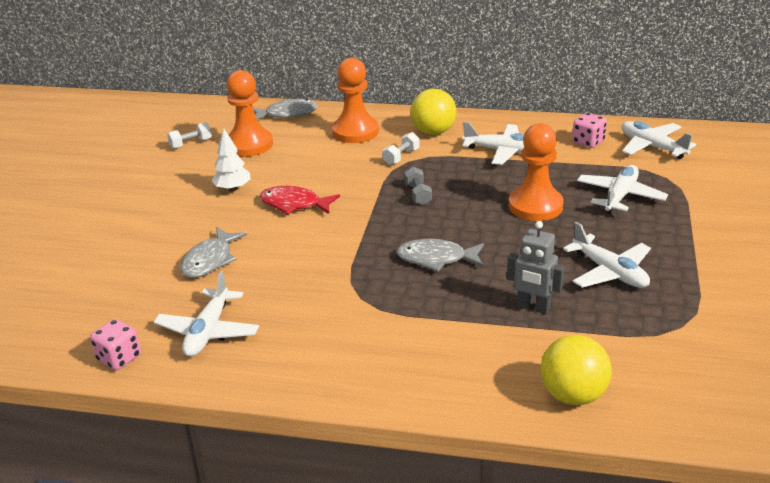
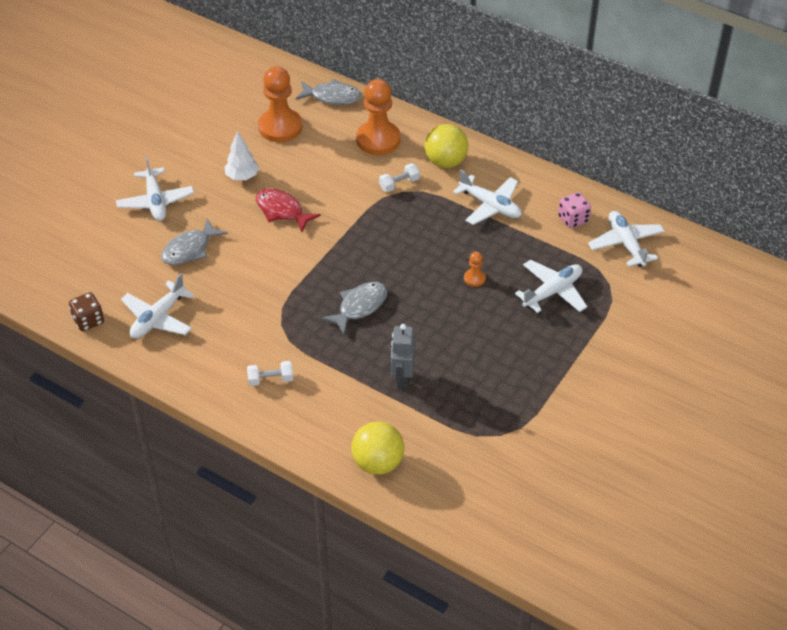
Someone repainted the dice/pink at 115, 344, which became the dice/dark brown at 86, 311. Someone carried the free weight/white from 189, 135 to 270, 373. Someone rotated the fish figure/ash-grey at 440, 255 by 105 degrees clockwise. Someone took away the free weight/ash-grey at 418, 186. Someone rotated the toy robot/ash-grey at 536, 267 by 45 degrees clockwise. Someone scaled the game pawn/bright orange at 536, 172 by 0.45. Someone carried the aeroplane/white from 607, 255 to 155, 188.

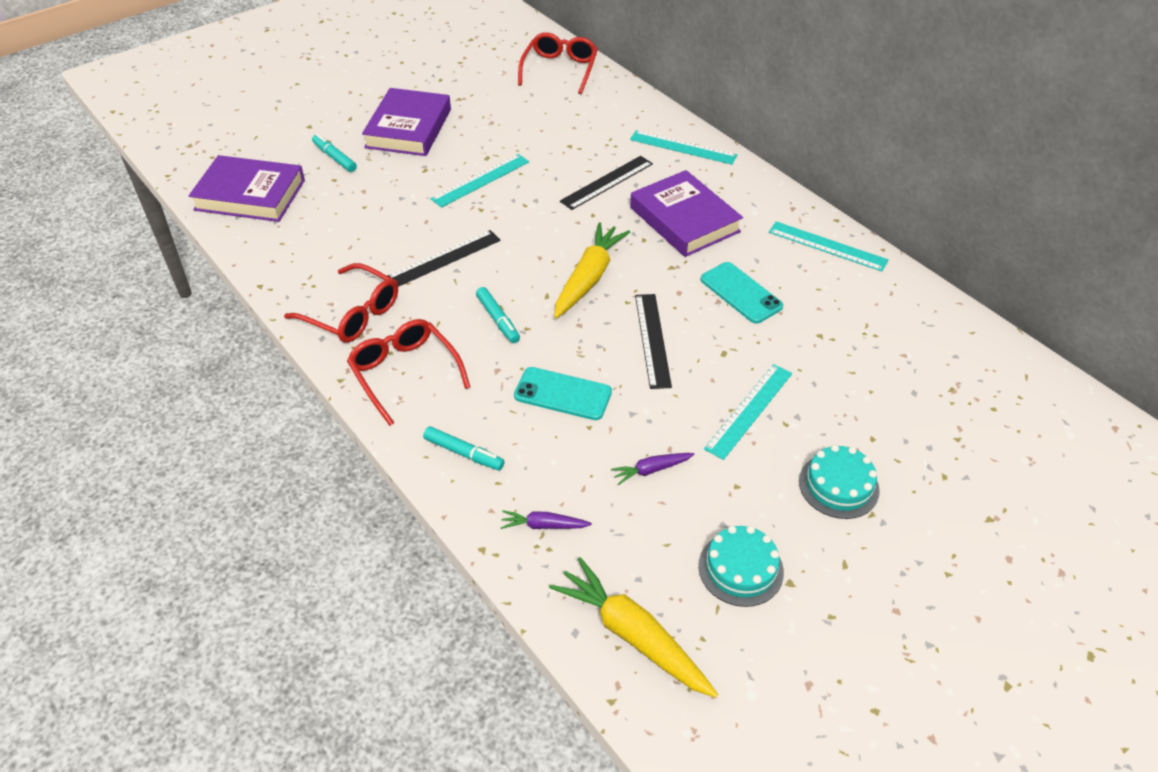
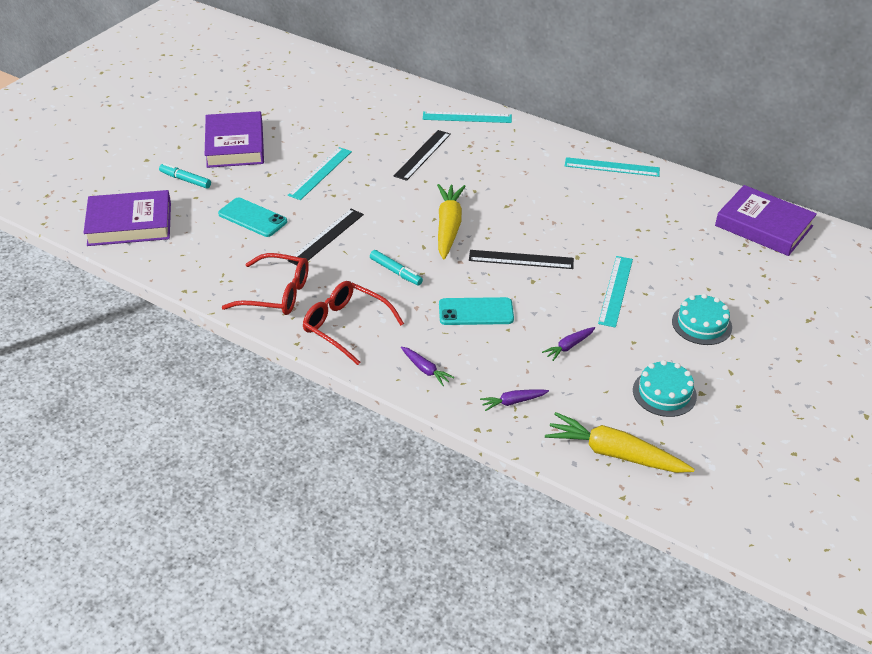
Someone swapped the felt pen/aqua at 464, 448 for the root vegetable/violet at 427, 366. Someone took away the eyeglasses/crimson at 558, 63. Someone carried the hardback/violet from 686, 213 to 766, 220. Someone rotated the straightedge/jet-black at 653, 341 by 60 degrees counterclockwise. Someone carried the mobile phone/aqua from 741, 293 to 252, 217.

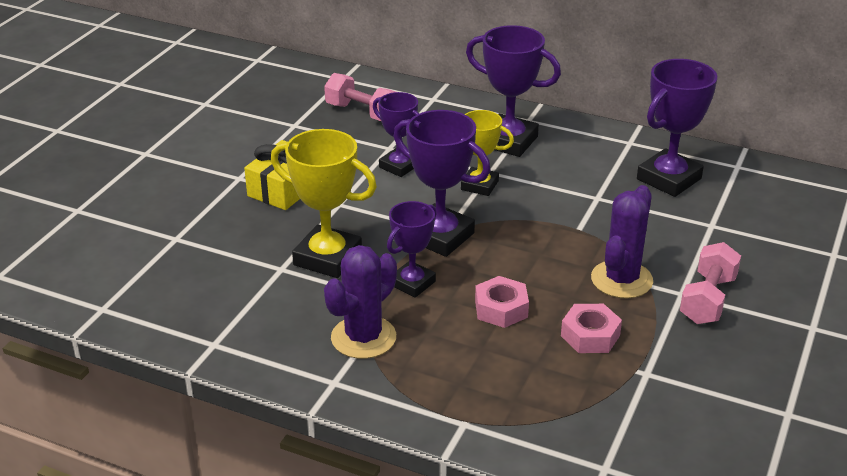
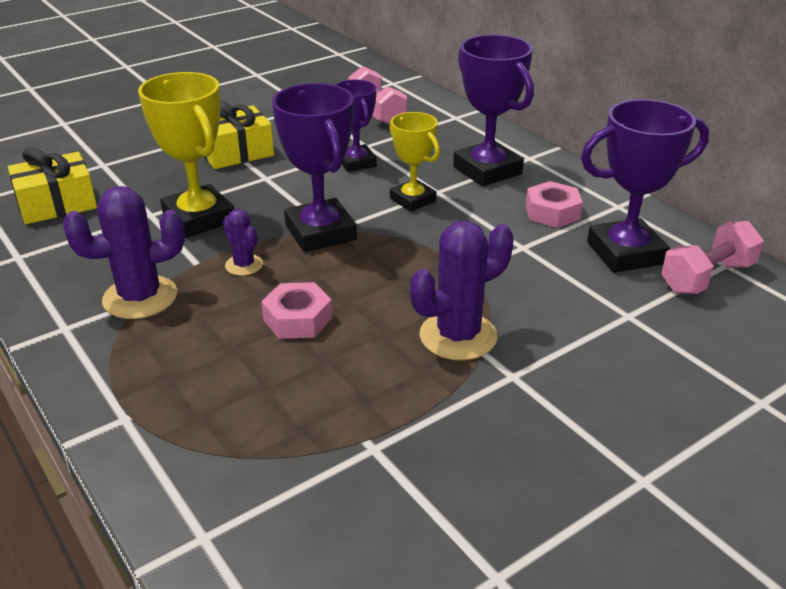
Someone swapped the prize cup/violet at 412, 249 for the prickly plant/violet at 243, 242. Someone carried the nut/pink from 591, 328 to 554, 204. Someone carried the free weight/pink from 710, 283 to 712, 257. Someone put down the wrapped gift/bright yellow at 52, 185.

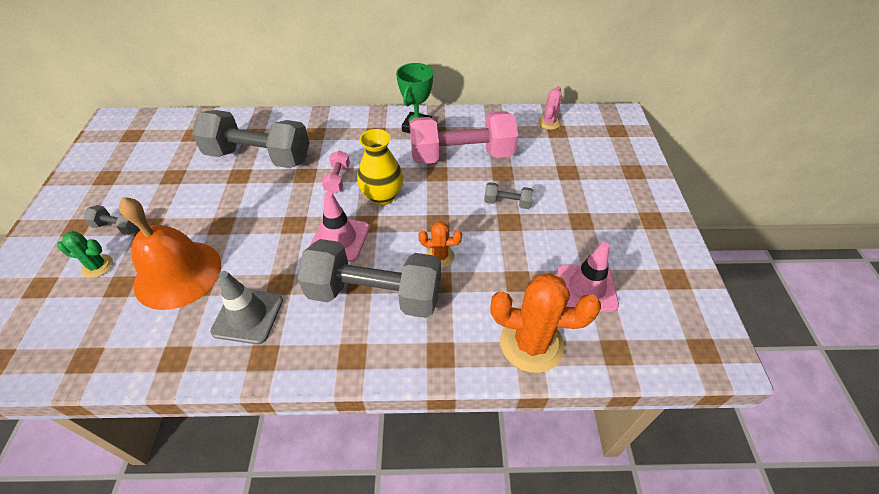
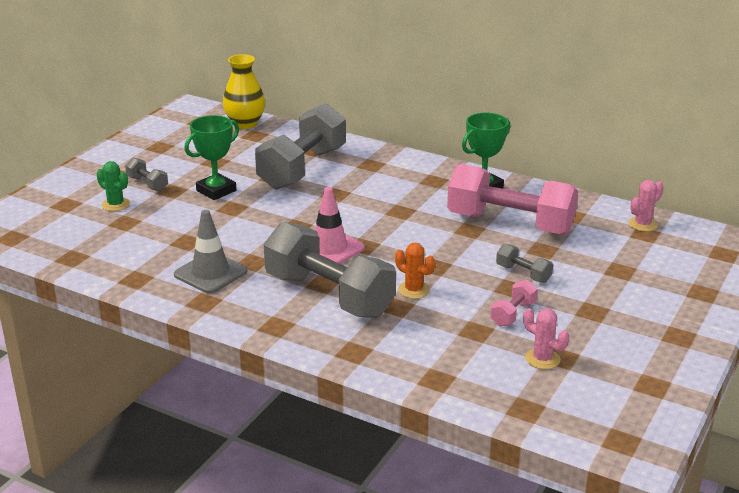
Someone took away the school bell/bright orange at 170, 253. Someone rotated the free weight/ash-grey at 251, 139 by 75 degrees clockwise. Someone carried the free weight/pink from 336, 172 to 514, 303. Someone carried the vase/bright yellow from 380, 167 to 244, 91. Someone took away the prickly plant/bright orange at 545, 323. Someone swapped the road cone/pink at 588, 277 for the prickly plant/pink at 546, 338. Someone put down the prize cup/green at 212, 157.

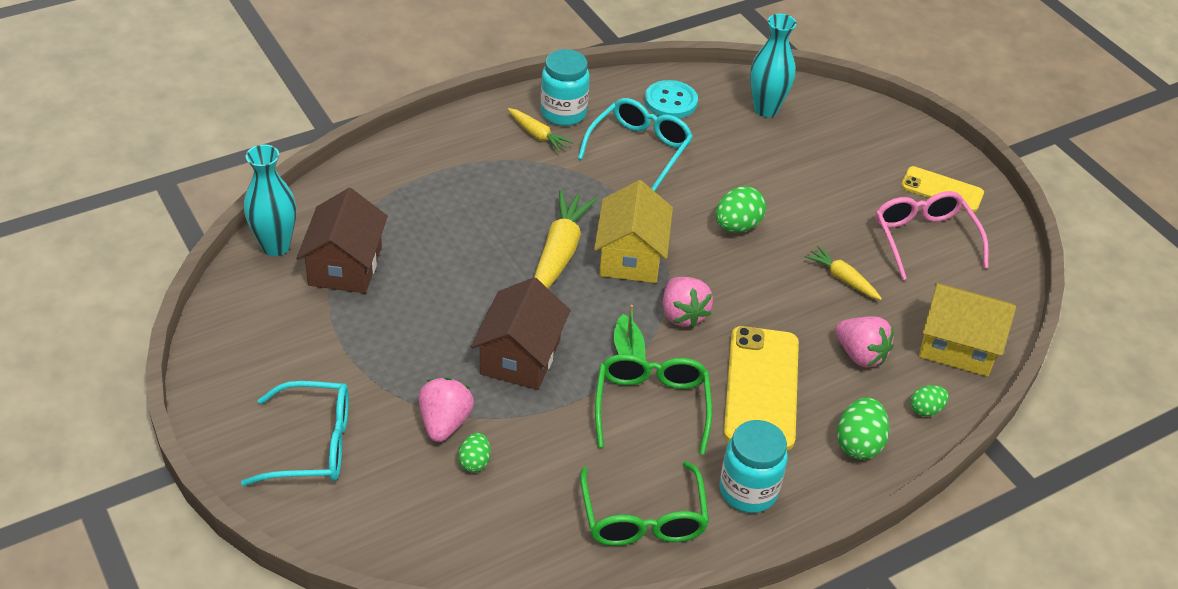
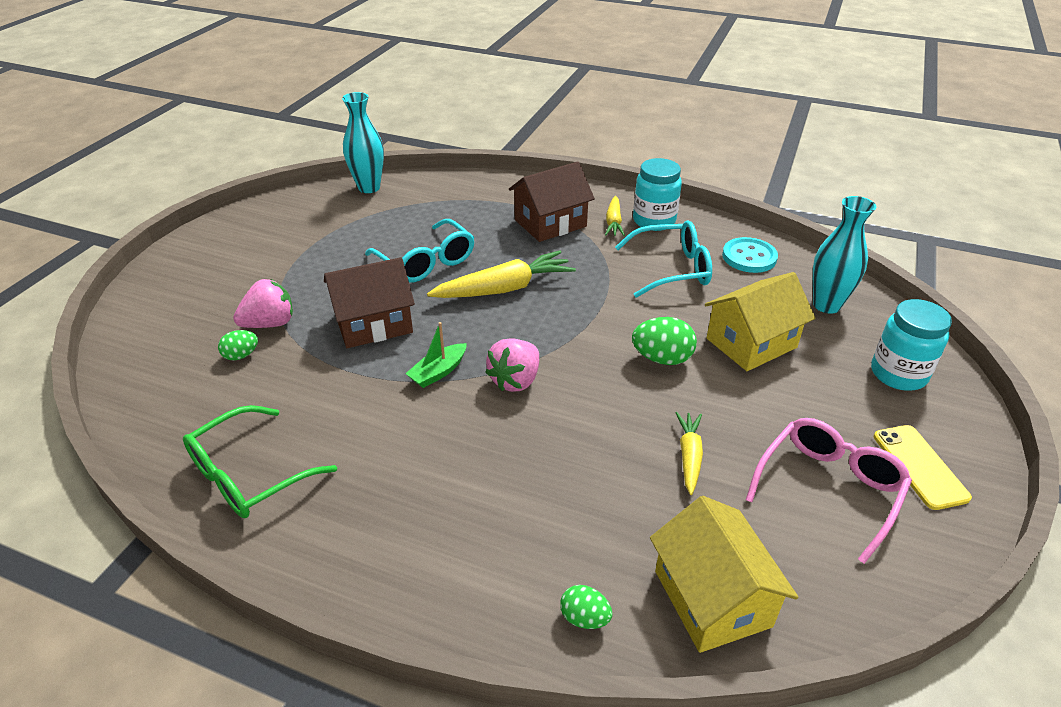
Someone carried the eyeglasses/aqua from 295, 433 to 420, 250. Someone carried the cottage/dark brown from 342, 240 to 552, 202. Someone carried the cottage/bright yellow from 633, 231 to 760, 321. Someone took away the eyeglasses/green at 653, 404. Someone carried the preserve jar/aqua from 754, 466 to 911, 345. Someone took away the mobile phone/bright yellow at 761, 388. Someone took away the toy strawberry/pink at 864, 341. Someone took away the egg shape/green at 863, 428.

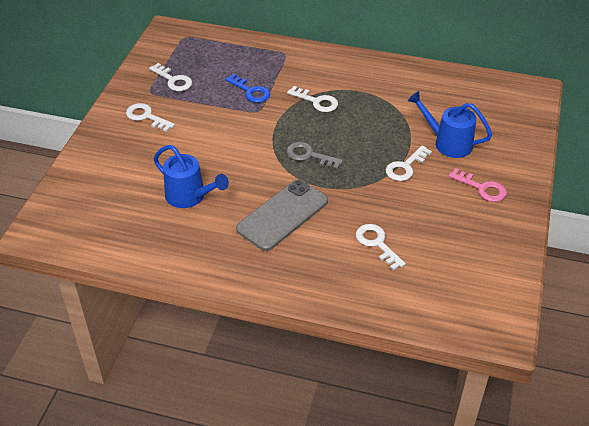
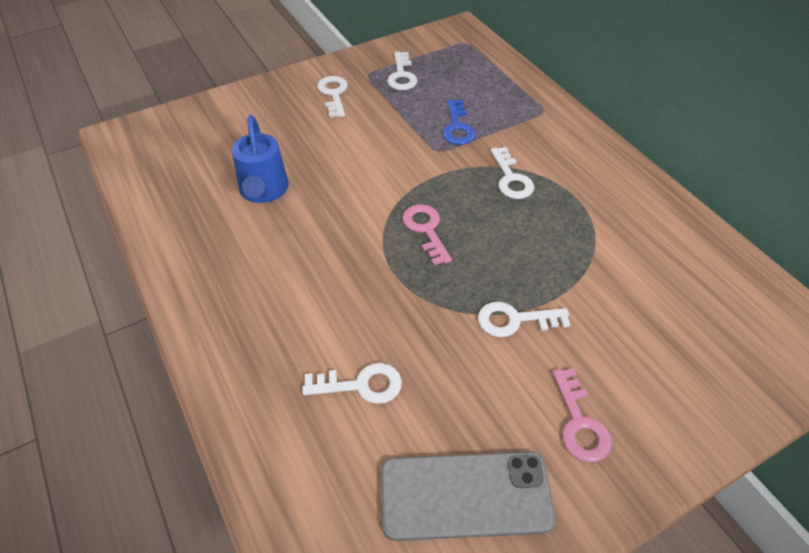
Someone carried the mobile phone/ash-grey from 282, 215 to 468, 496. Someone repainted the door key/ash-grey at 314, 155, which became the door key/pink at 427, 234. Someone rotated the door key/white at 381, 247 by 75 degrees clockwise. Someone took away the watering pot/royal blue at 450, 124.

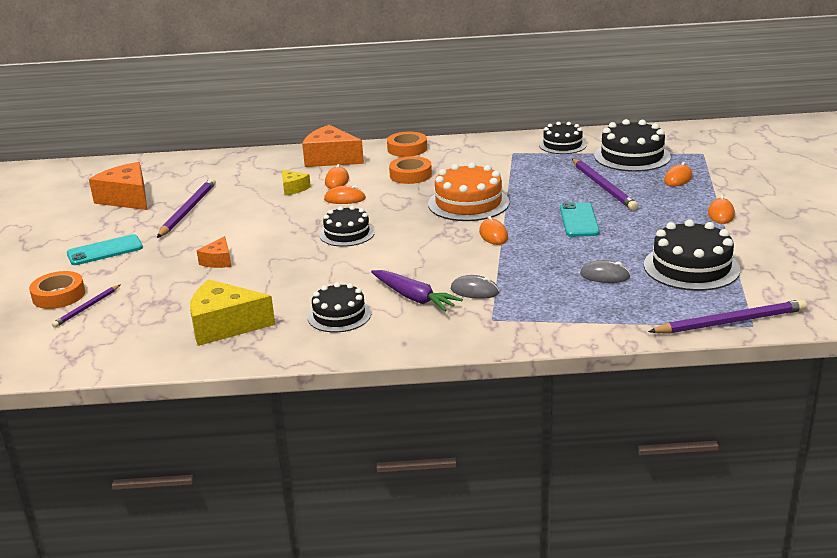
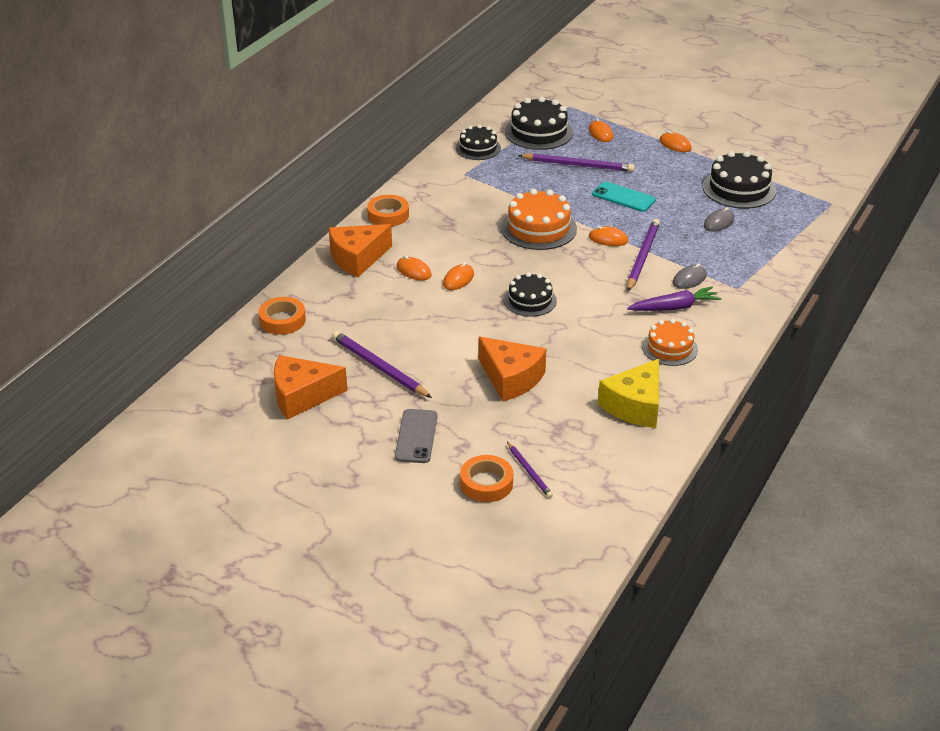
Someone repainted the mobile phone/aqua at 105, 249, which became the mobile phone/ash-grey at 416, 436. Someone scaled the piece of cheese/bright orange at 214, 252 by 1.88. Someone took away the piece of cheese/bright yellow at 296, 182. Someone repainted the layer cake/jet-black at 339, 307, which became the layer cake/bright orange at 670, 342. Someone carried the tape/bright orange from 410, 170 to 282, 316. Someone carried the pencil/violet from 727, 316 to 643, 255.

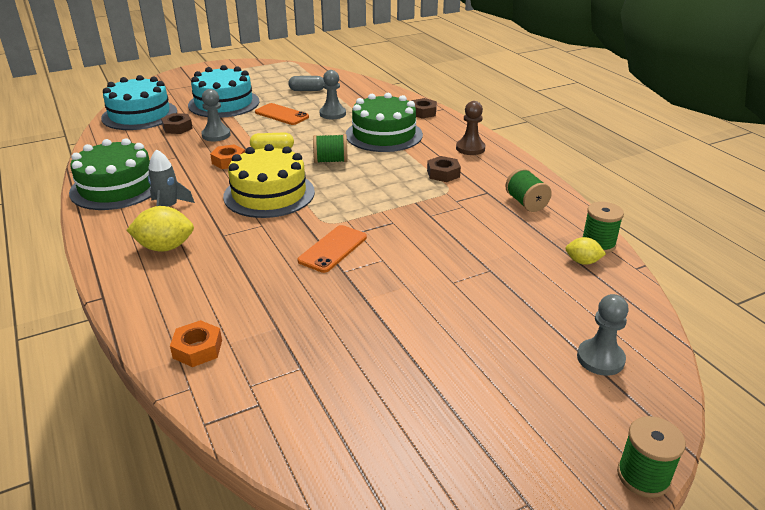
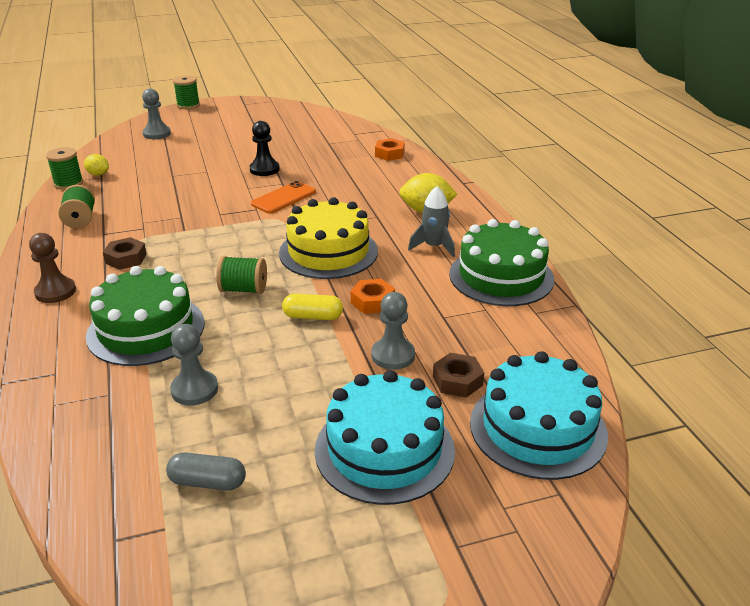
Someone took away the mobile phone/bright orange at 282, 114. Someone took away the nut/dark brown at 424, 108. Someone put down the game pawn/jet-black at 265, 148.

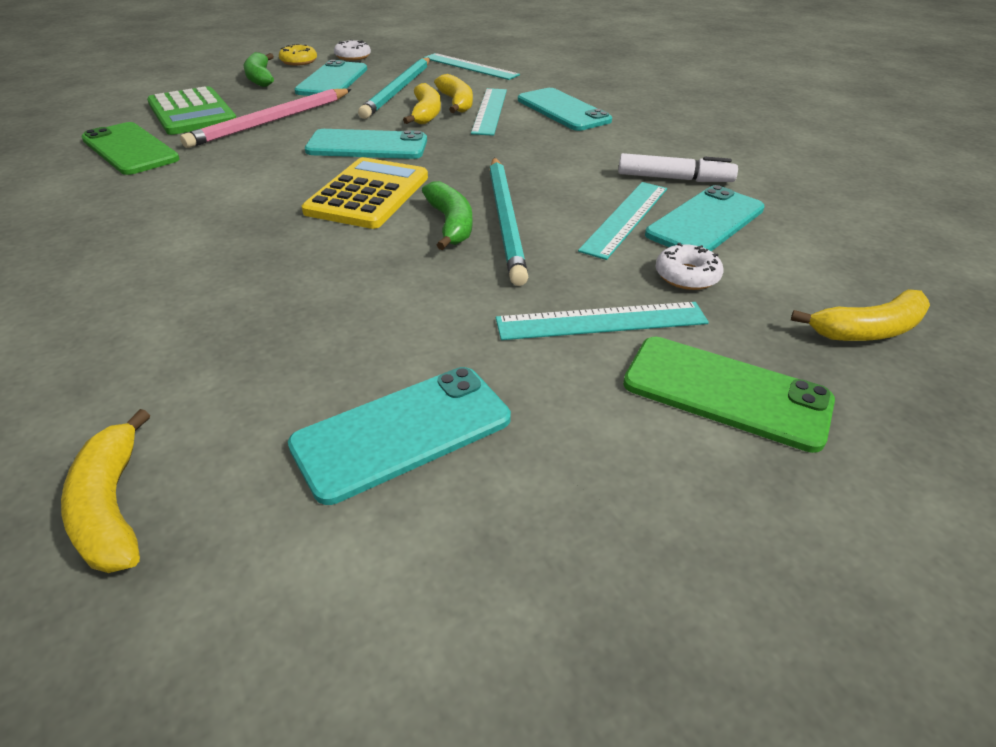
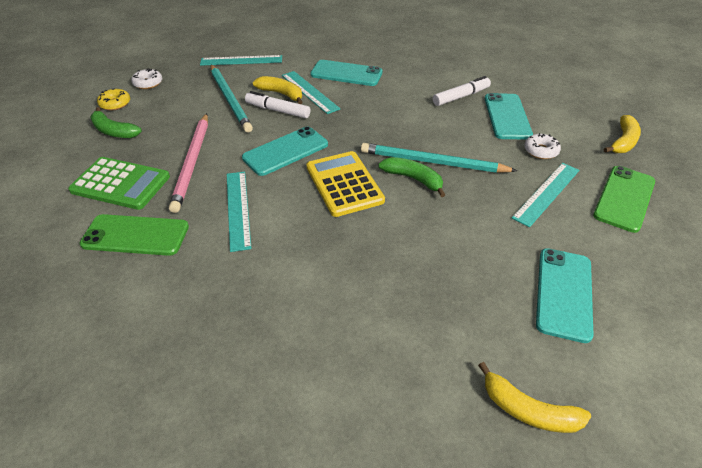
Someone took away the mobile phone/aqua at 330, 78. Someone swapped the banana/bright yellow at 422, 103 for the felt pen/white at 277, 104. Someone rotated the pencil/aqua at 508, 221 by 150 degrees clockwise. Someone carried the straightedge/aqua from 622, 221 to 239, 212. Someone rotated the mobile phone/green at 729, 395 by 45 degrees counterclockwise.

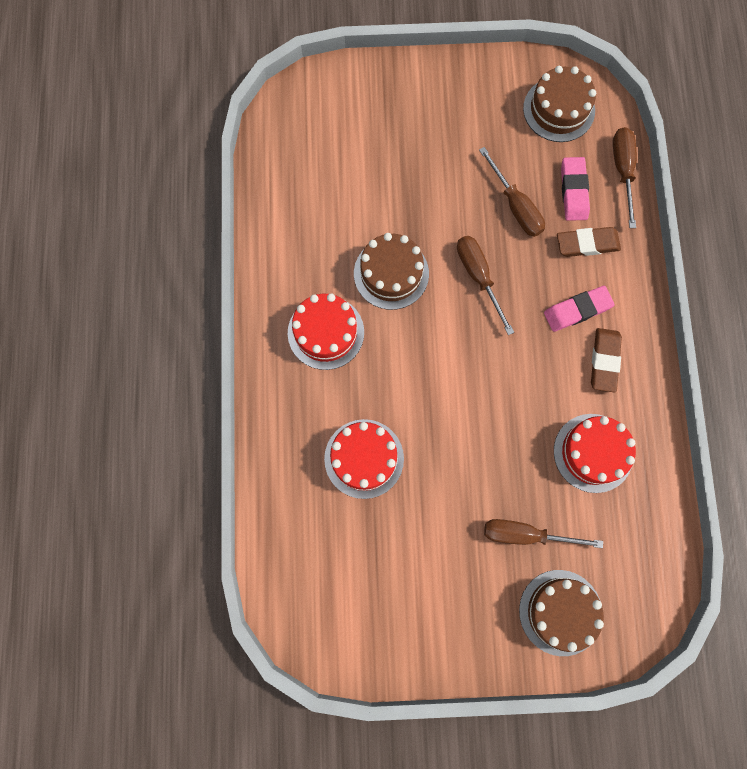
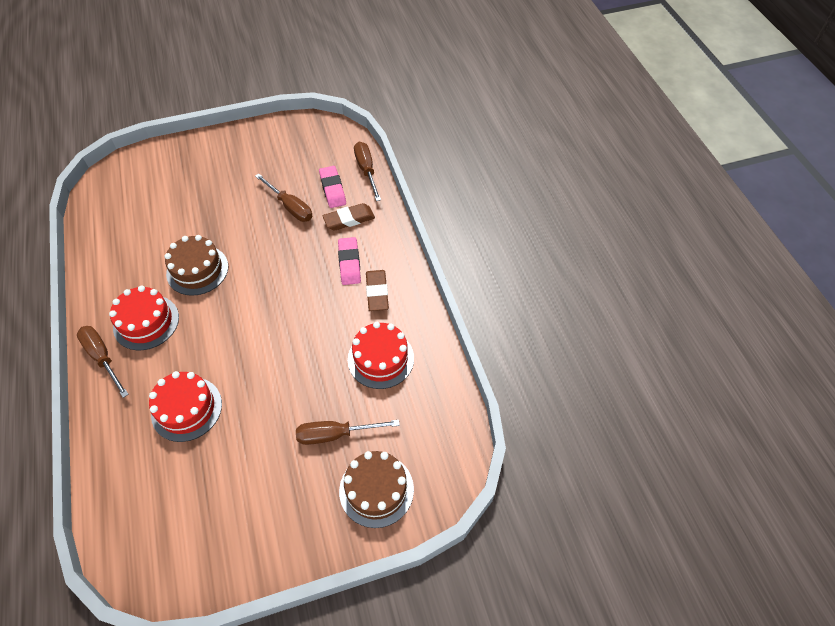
Someone carried the screwdriver/dark brown from 485, 285 to 103, 362. Someone took away the layer cake/dark brown at 559, 104. Someone rotated the pencil eraser/pink at 579, 309 by 60 degrees counterclockwise.

